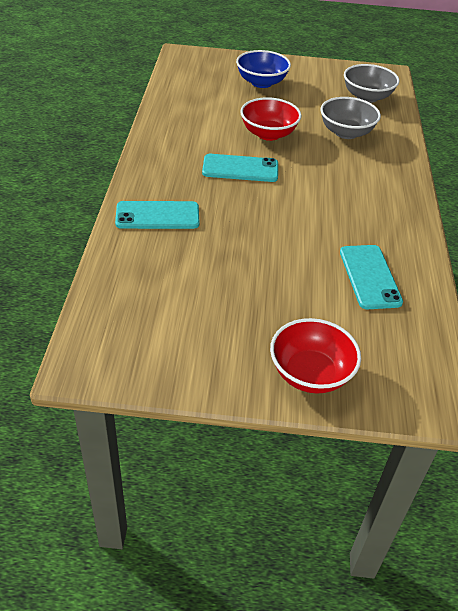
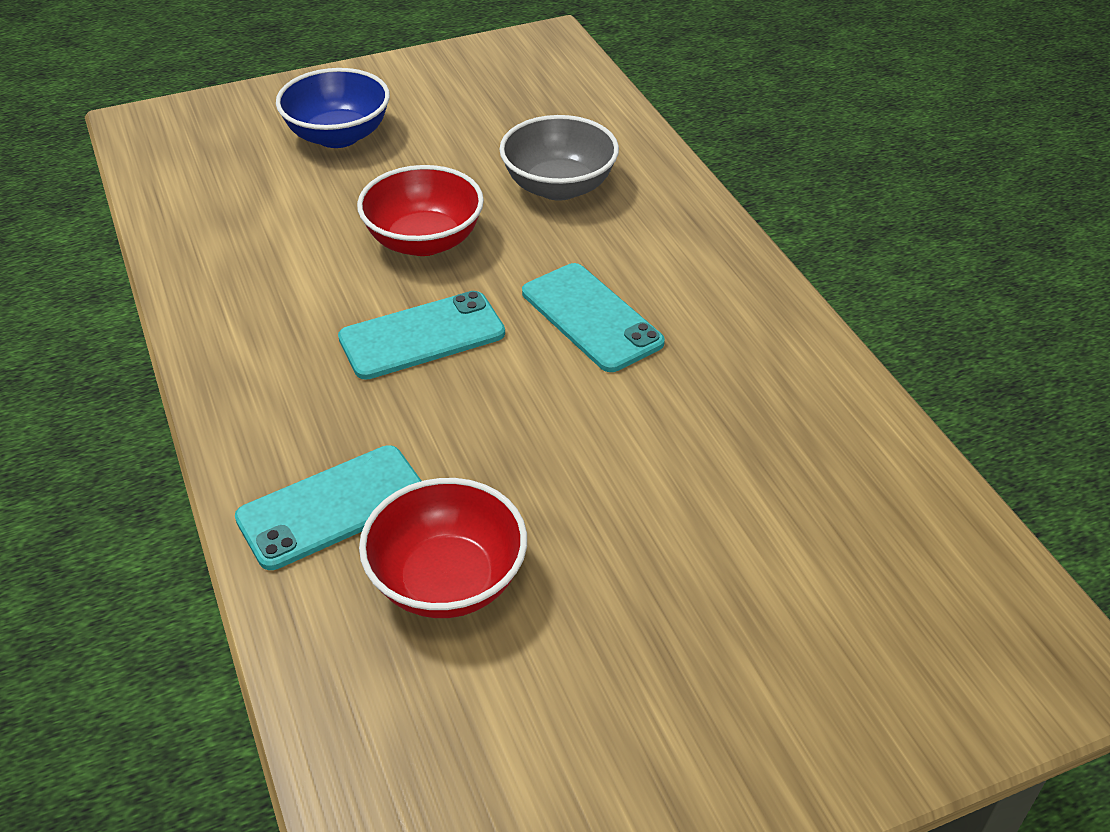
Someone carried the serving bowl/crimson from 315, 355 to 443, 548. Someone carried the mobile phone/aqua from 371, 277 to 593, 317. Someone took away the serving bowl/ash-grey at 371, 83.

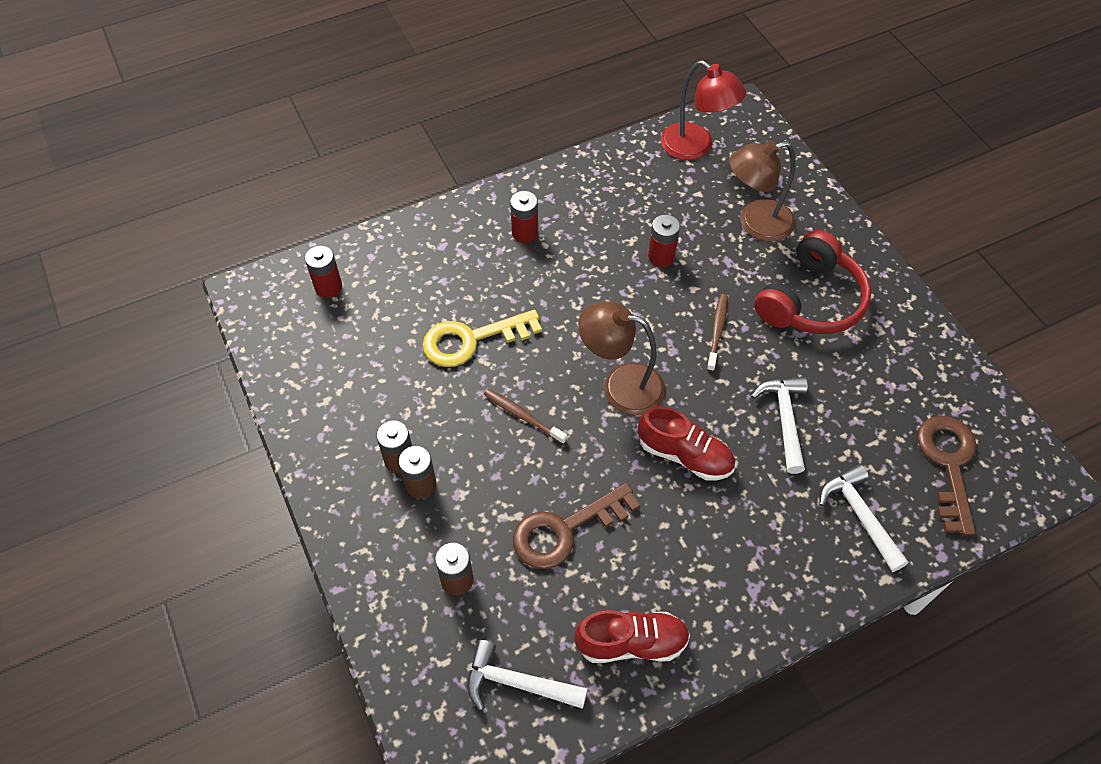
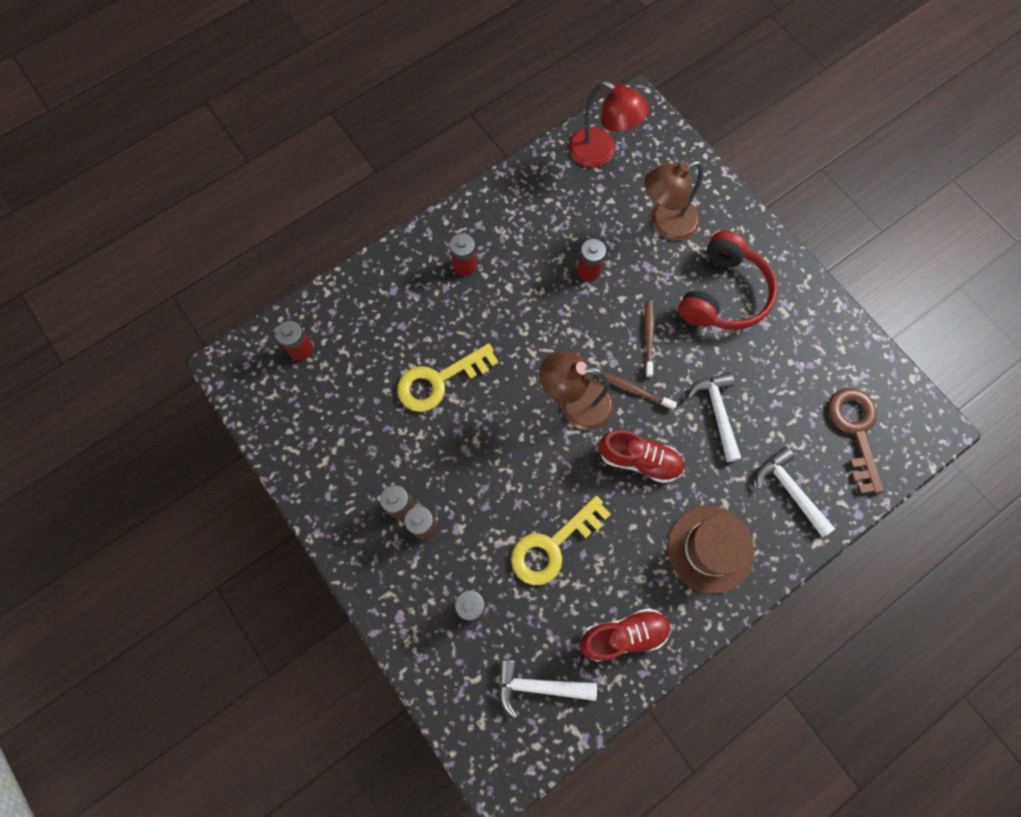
Someone carried the tooth brush/dark brown from 525, 416 to 637, 391. Someone repainted the door key/dark brown at 576, 526, which became the door key/bright yellow at 561, 540. Someone put down the top hat/dark brown at 711, 550.

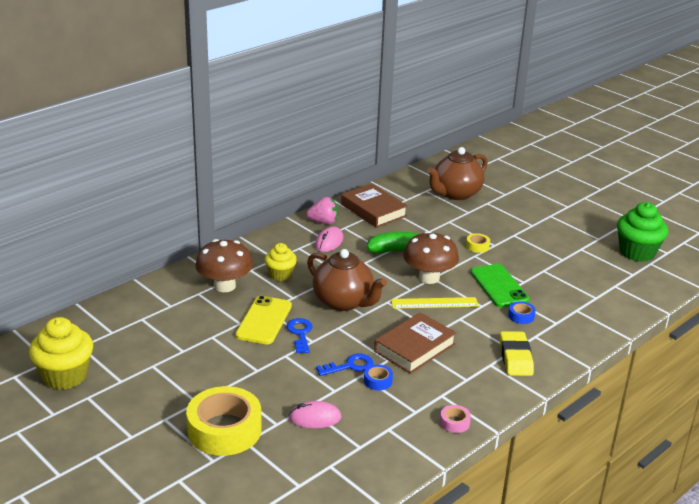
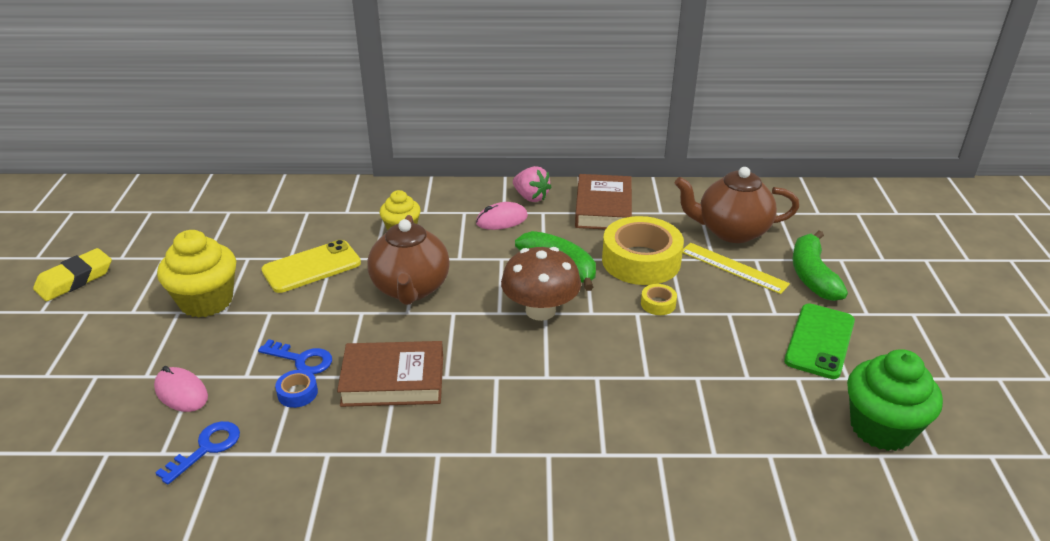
Someone carried the muffin/bright yellow from 61, 353 to 196, 274. Someone carried the tape/bright yellow from 224, 421 to 643, 250. Someone took away the mushroom/dark brown at 224, 265. Someone carried the door key/royal blue from 300, 335 to 197, 453. Someone carried the straightedge/bright yellow from 435, 303 to 736, 268. Someone took away the tape/pink at 455, 419. Someone carried the mobile phone/green from 500, 285 to 819, 341. Someone carried the pencil eraser/bright yellow from 517, 353 to 72, 274. Someone took away the tape/royal blue at 522, 312. Someone put down the banana/green at 820, 266.

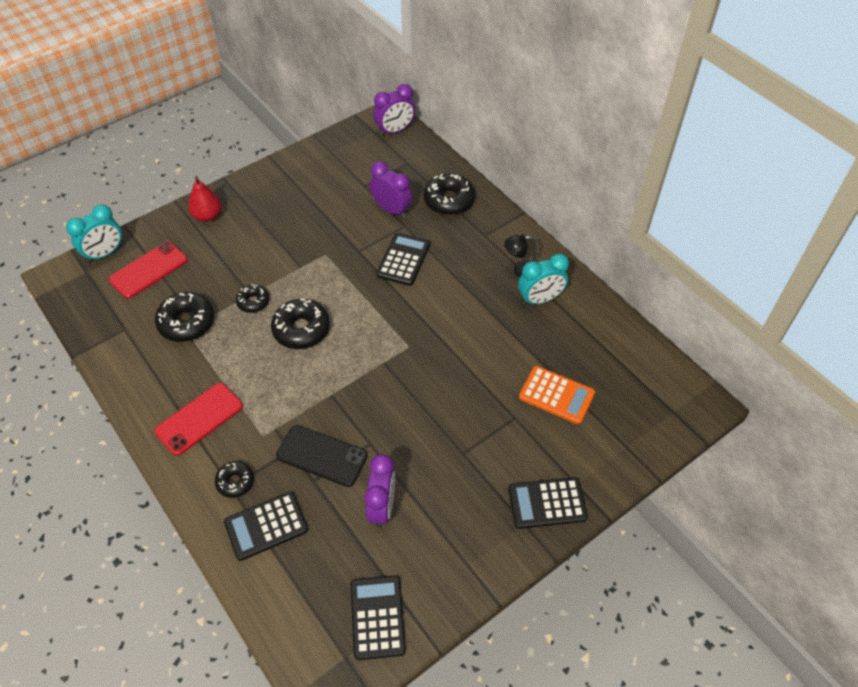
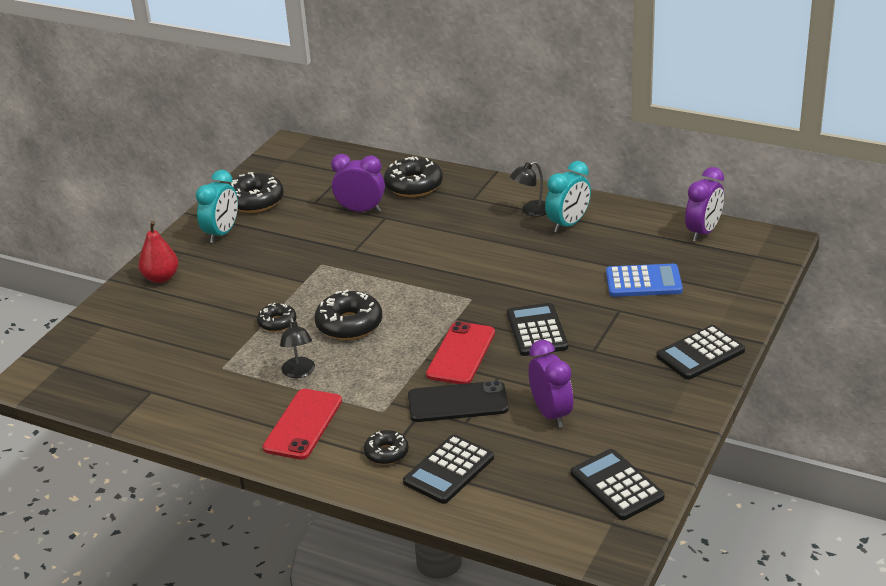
Someone carried the bedside clock/aqua from 94, 234 to 217, 206. Someone carried the mobile phone/crimson from 148, 270 to 460, 352. Someone carried the donut/jet-black from 184, 317 to 256, 192. Someone carried the bedside clock/violet from 394, 110 to 704, 204. Someone carried the pocket calculator/jet-black from 403, 259 to 537, 329. Someone repainted the pocket calculator/bright orange at 557, 395, which became the pocket calculator/royal blue at 644, 280. Someone put down the lamp/jet-black at 297, 348.

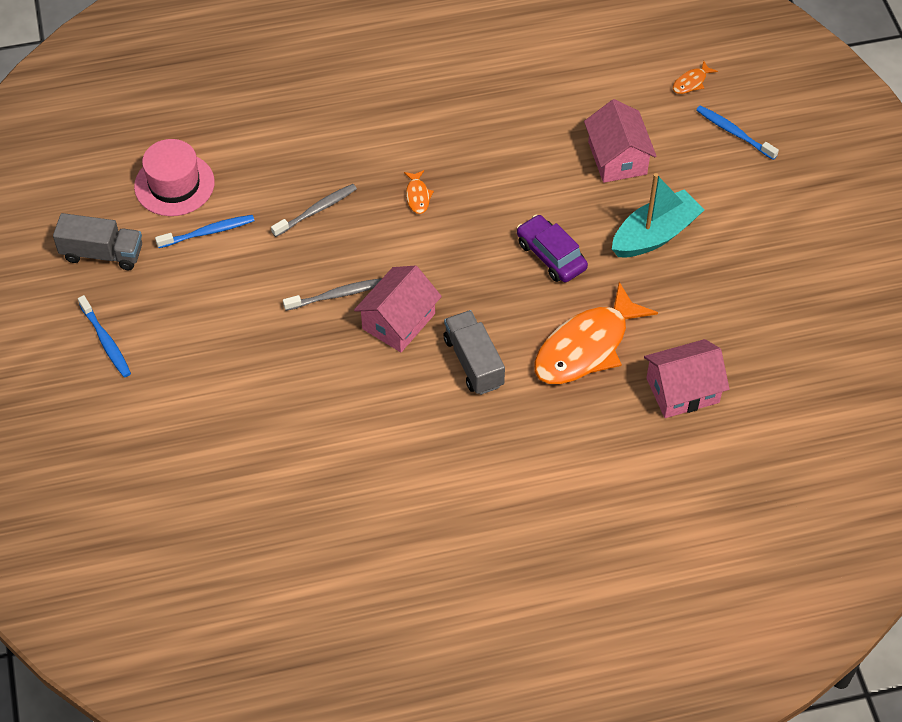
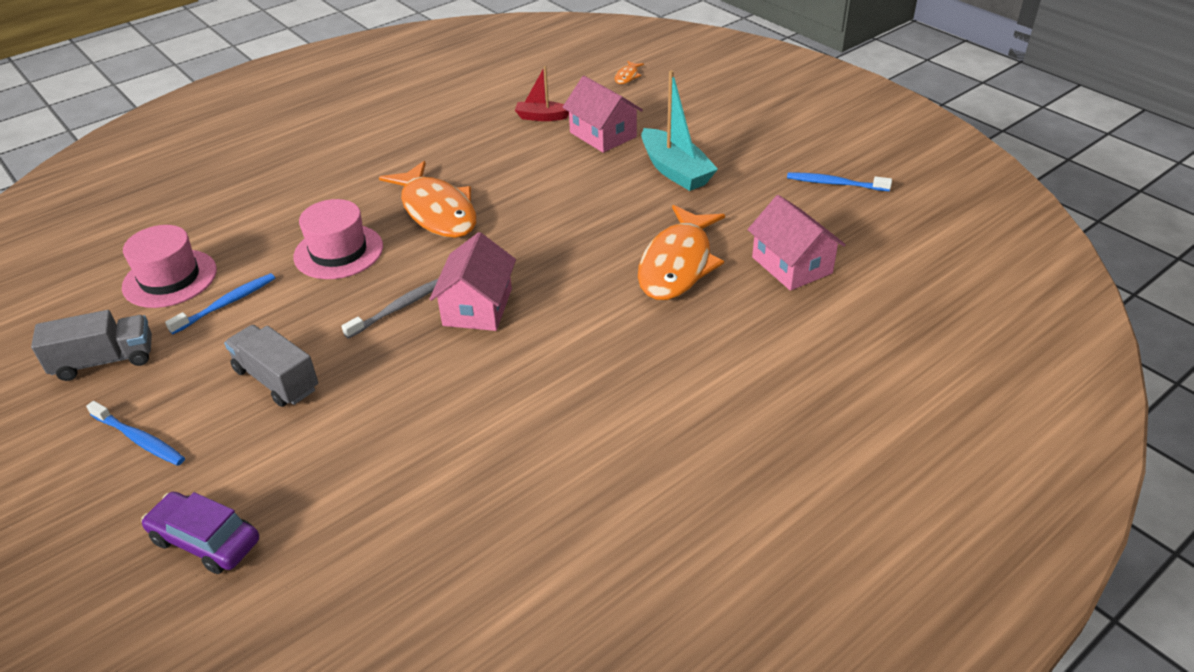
Someone swapped the tooth brush/ash-grey at 314, 210 for the top hat/pink at 338, 239. Someone scaled the fish figure/bright orange at 419, 192 by 2.47. Someone carried the truck/ash-grey from 474, 352 to 271, 366. Someone carried the automobile/violet from 552, 248 to 200, 533. Someone rotated the toy boat/aqua at 658, 215 by 120 degrees clockwise. Someone rotated the cottage/pink at 687, 378 by 75 degrees counterclockwise. Someone carried the tooth brush/royal blue from 737, 132 to 839, 181. Someone put down the toy boat/crimson at 542, 93.

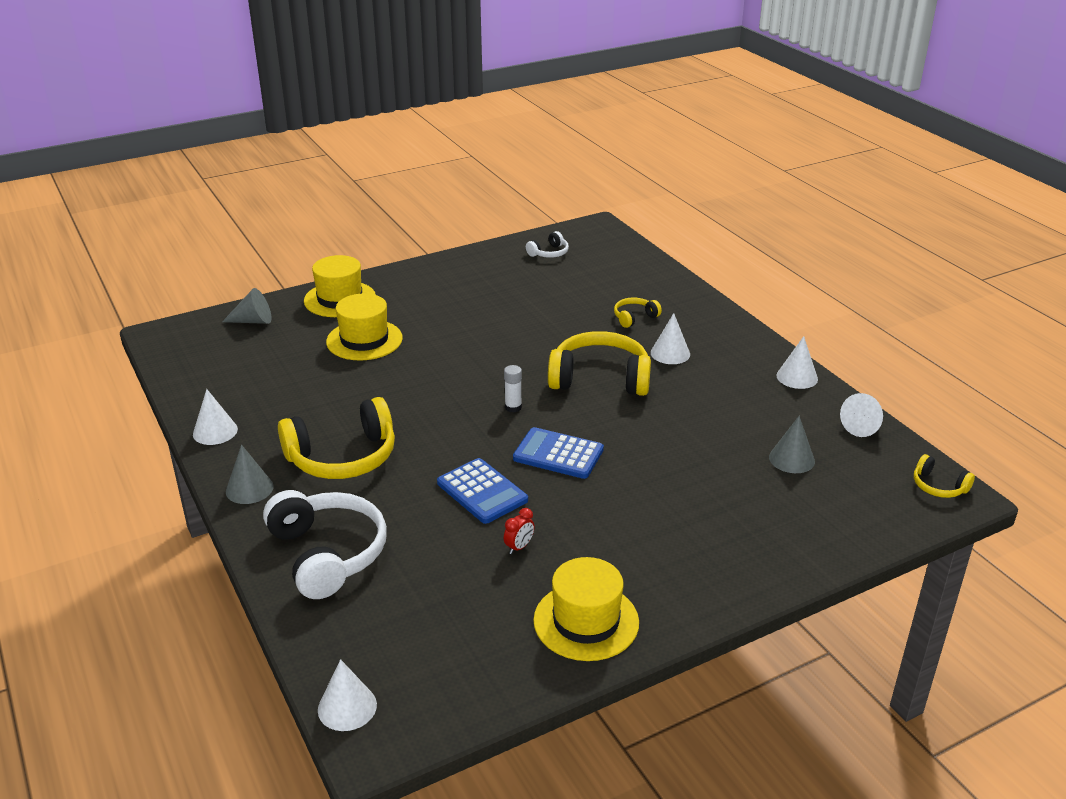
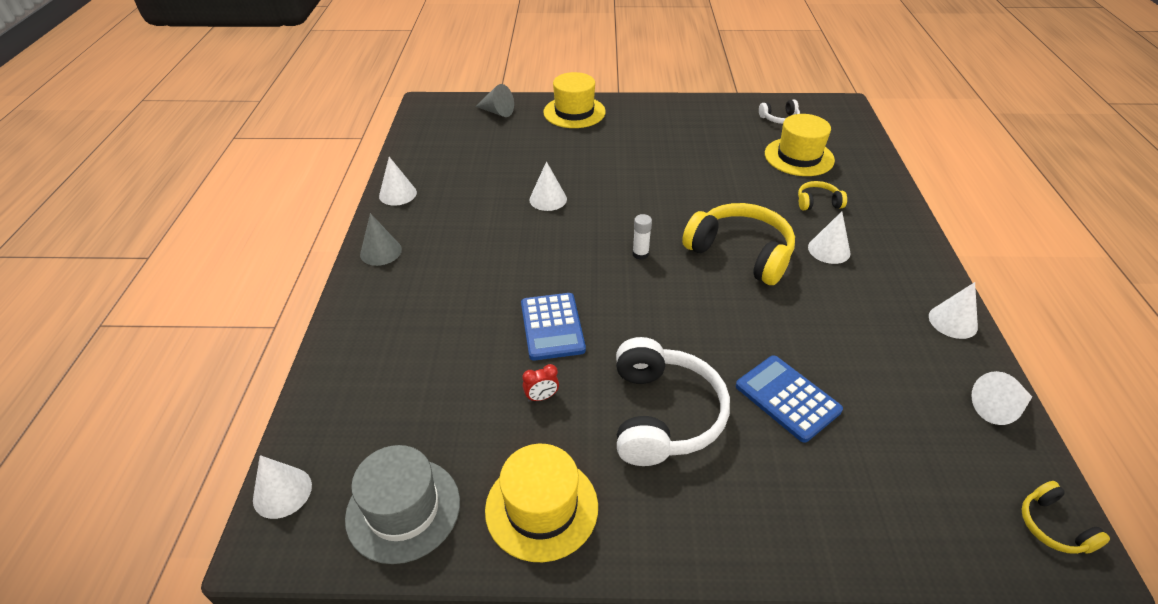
Someone carried the headset/white from 325, 544 to 673, 401. Someone took away the headset/bright yellow at 336, 438. Someone carried the top hat/bright yellow from 364, 326 to 800, 145. Someone carried the pocket calculator/royal blue from 558, 453 to 789, 399. Someone took away the cone/ash-grey at 792, 444. Someone put down the top hat/ash-grey at 402, 504. Someone put down the cone/white at 548, 186.

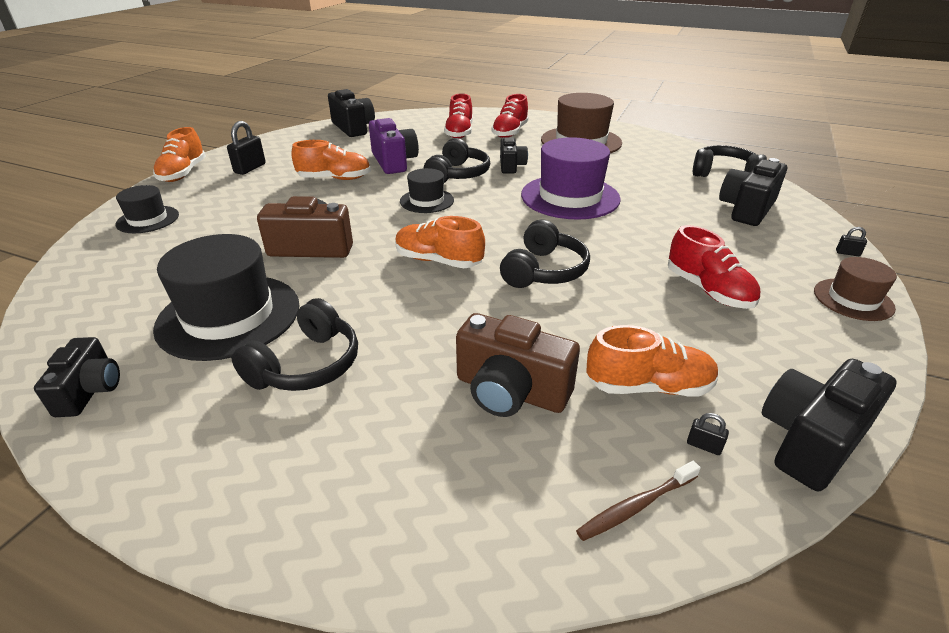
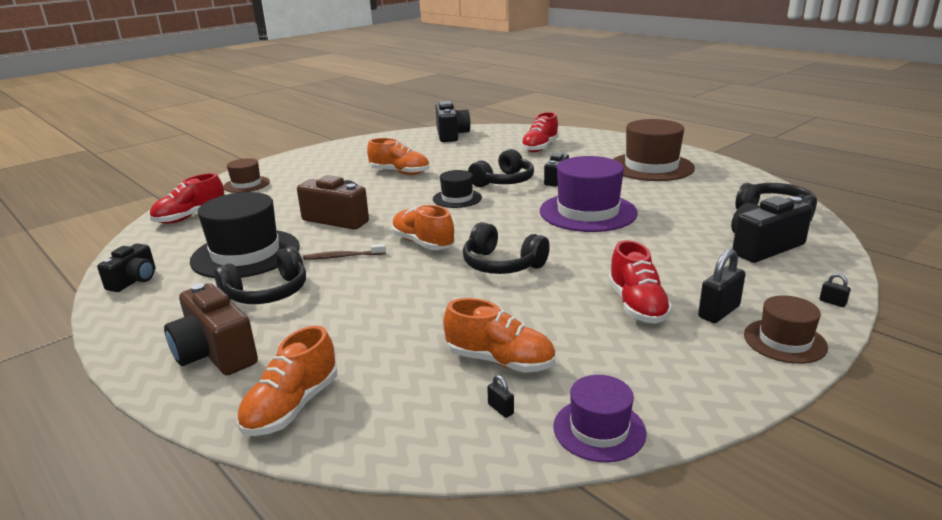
Someone repainted the top hat/jet-black at 147, 209, which became the top hat/dark brown at 246, 175. Someone carried the lace-up shoe/bright orange from 179, 154 to 287, 381. Someone carried the lock/jet-black from 246, 148 to 722, 286. Someone took away the photo camera/violet at 394, 146. Someone carried the photo camera/dark brown from 518, 365 to 211, 329. Someone carried the lace-up shoe/crimson from 510, 116 to 187, 198. Someone rotated the headset/jet-black at 545, 253 by 75 degrees clockwise. Someone carried the tooth brush/dark brown from 638, 501 to 344, 252. Someone swapped the photo camera/jet-black at 829, 425 for the top hat/violet at 600, 418.

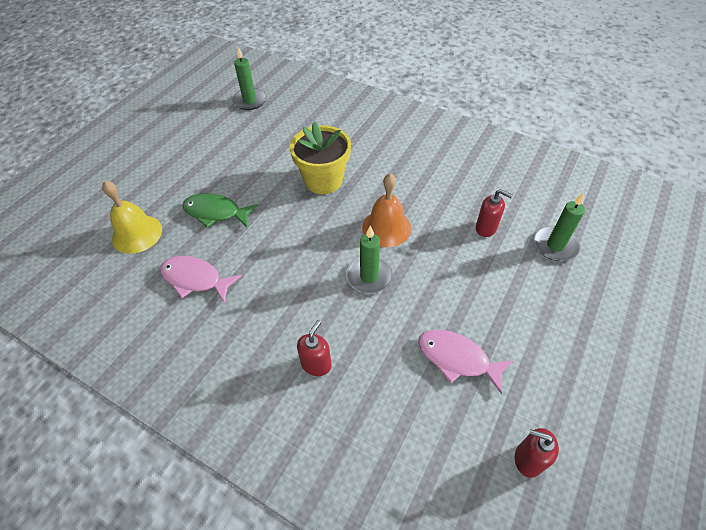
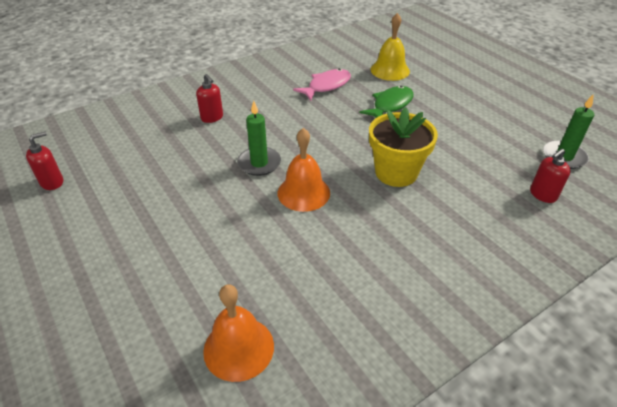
Someone took away the fish figure/pink at 465, 362. Someone carried the pump bottle/crimson from 494, 213 to 550, 176. Someone took away the candle/green at 559, 226. Someone put down the school bell/bright orange at 238, 333.

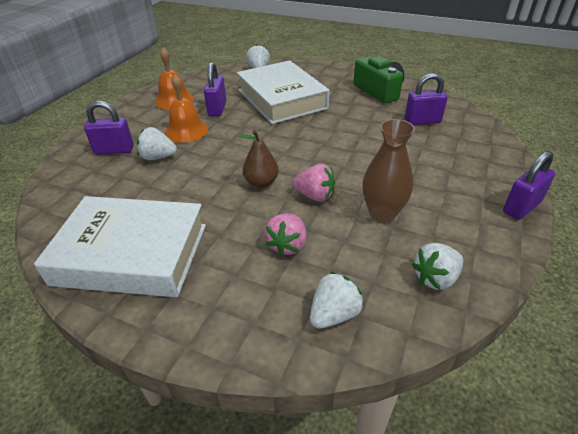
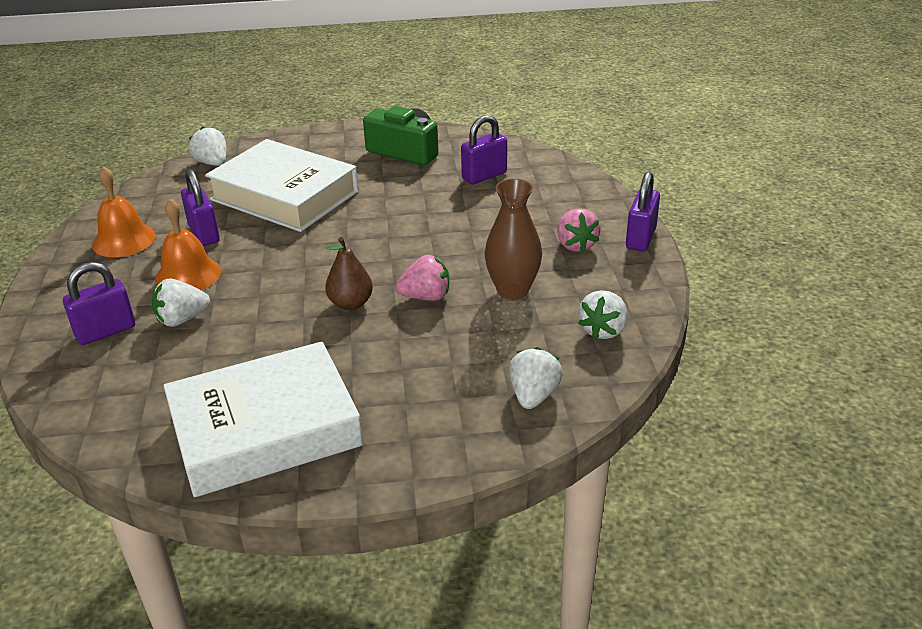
Someone carried the toy strawberry/pink from 285, 235 to 579, 231.

